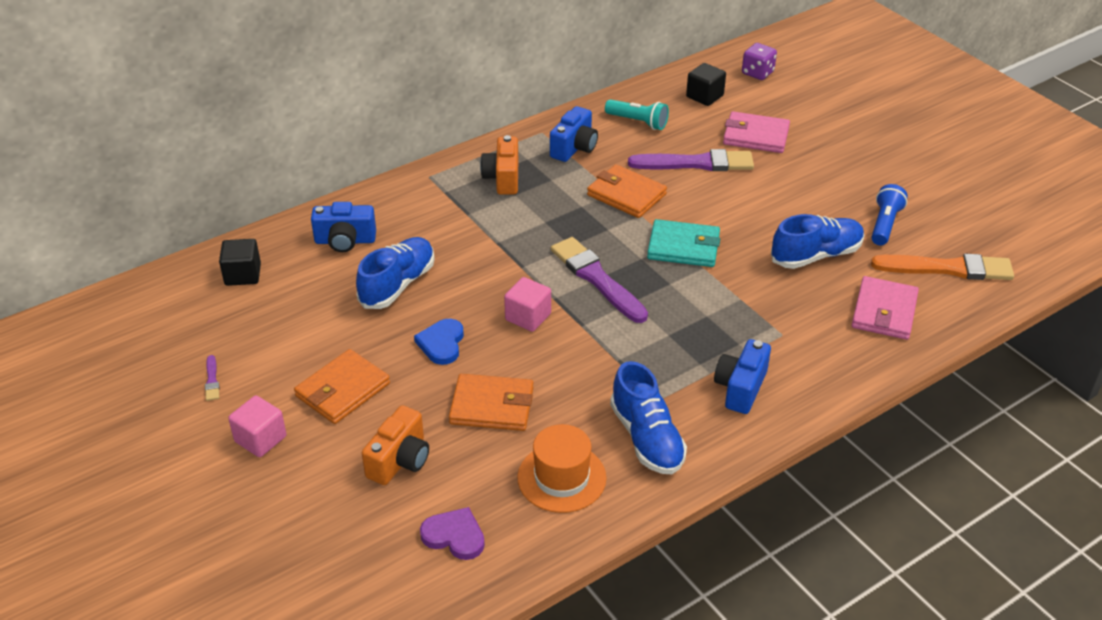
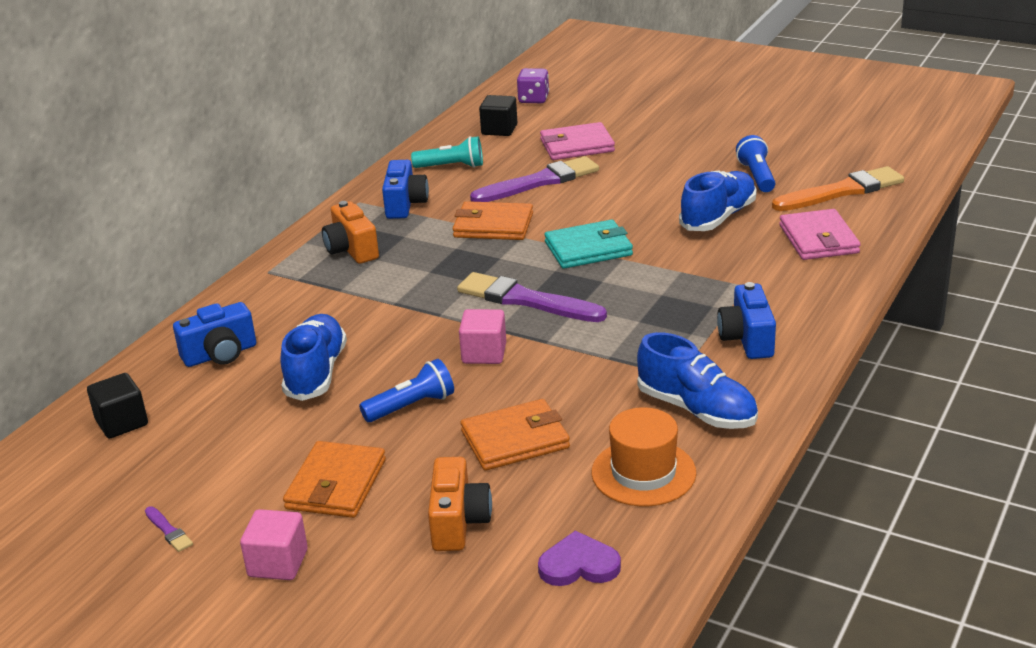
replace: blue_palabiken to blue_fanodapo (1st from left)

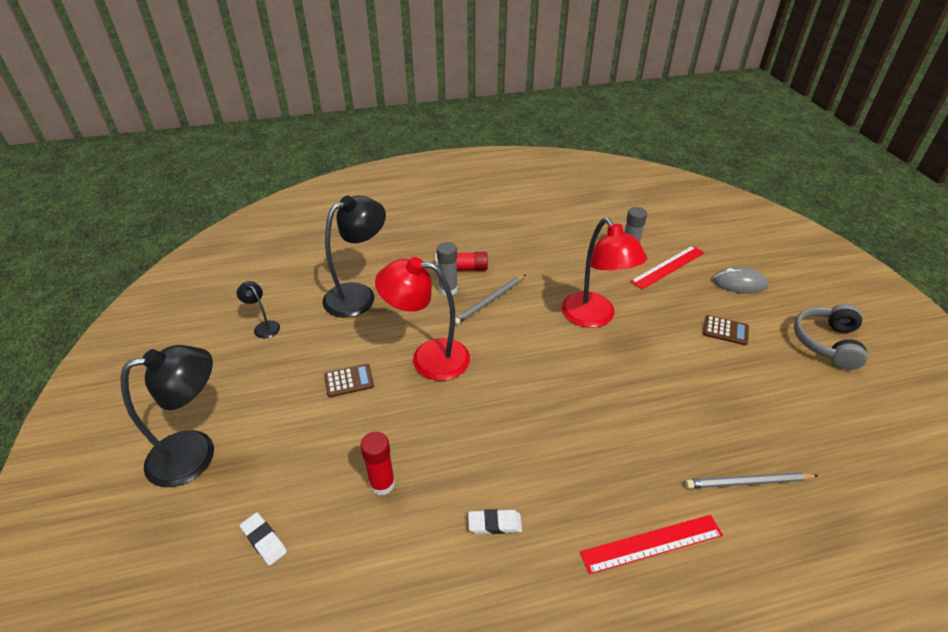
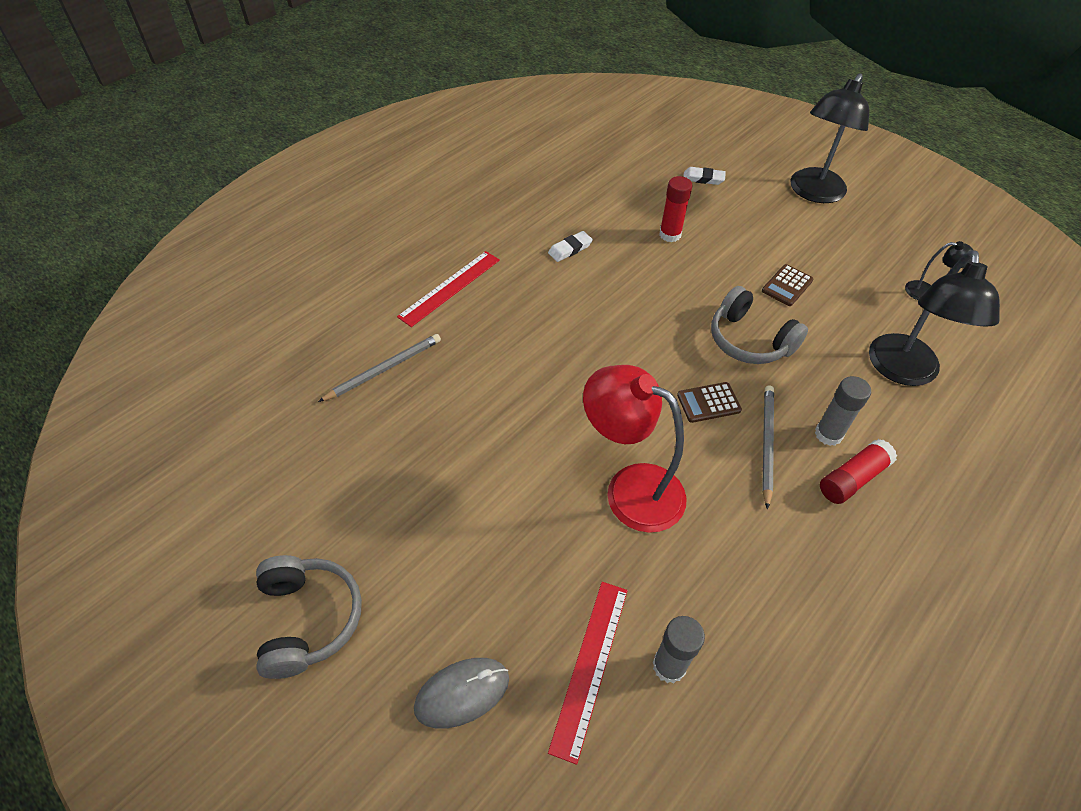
move: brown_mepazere (2nd from left in the first image) to brown_mepazere (1st from left)
replace: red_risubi (1st from left) to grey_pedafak (2nd from left)

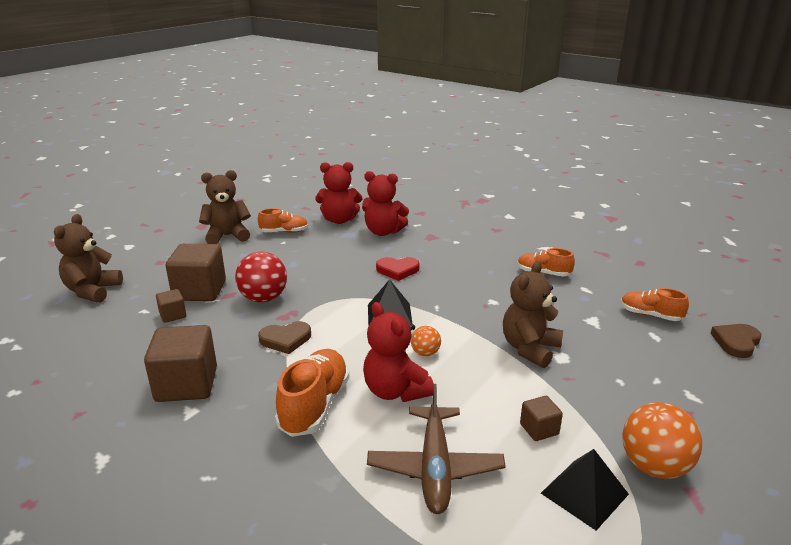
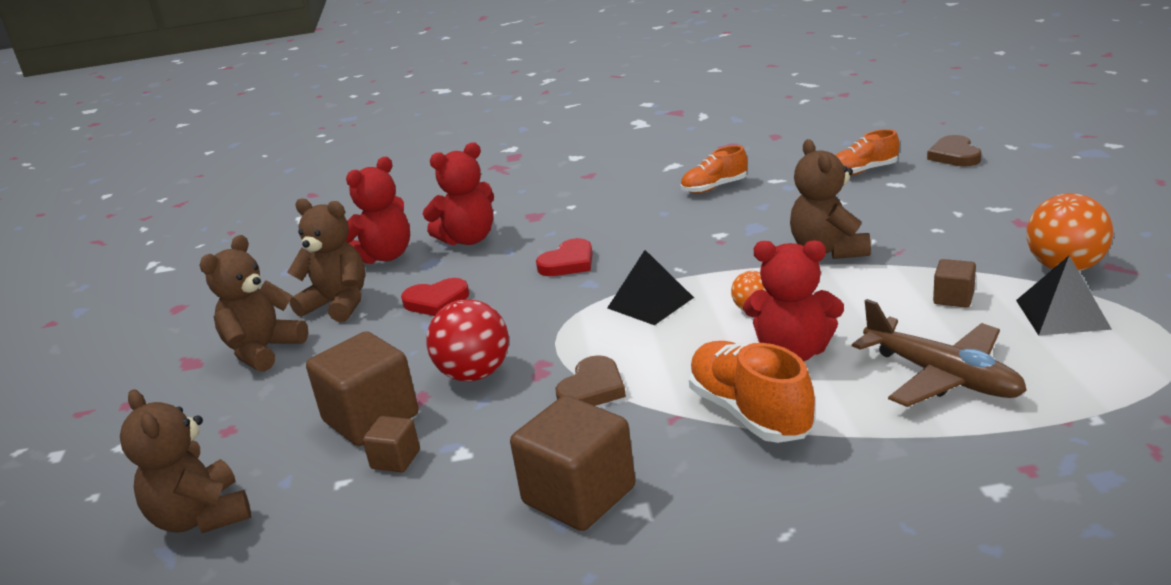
insert: red_palabiken (1st from left)
replace: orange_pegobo (1st from left) to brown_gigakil (3rd from left)

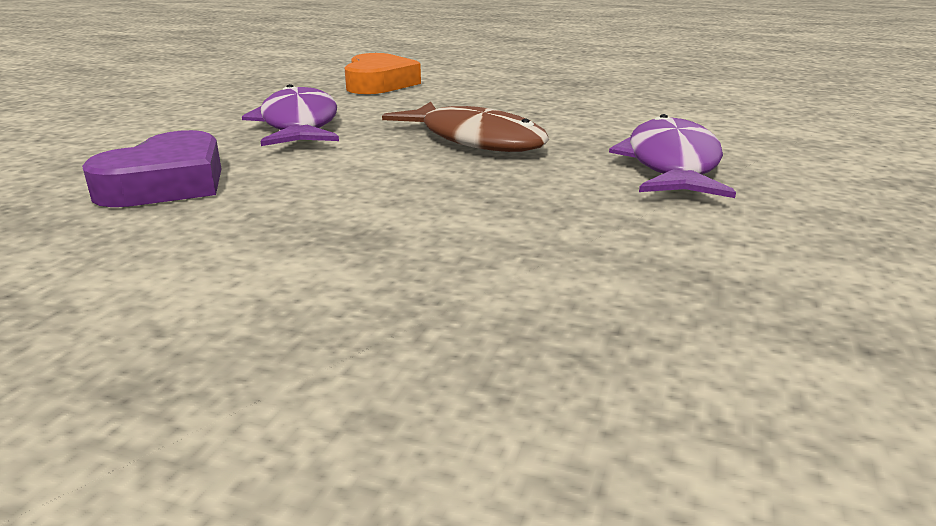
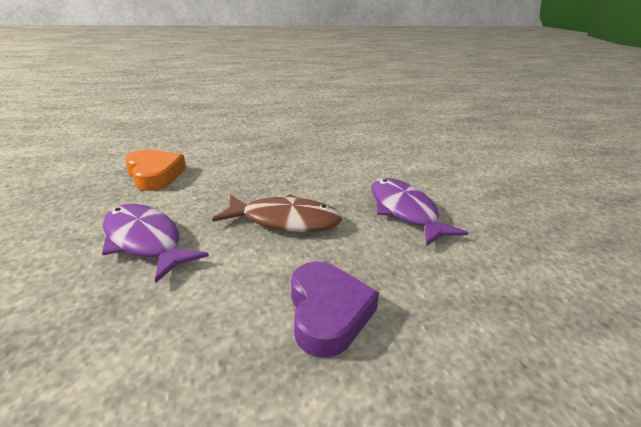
move: purple_palabiken

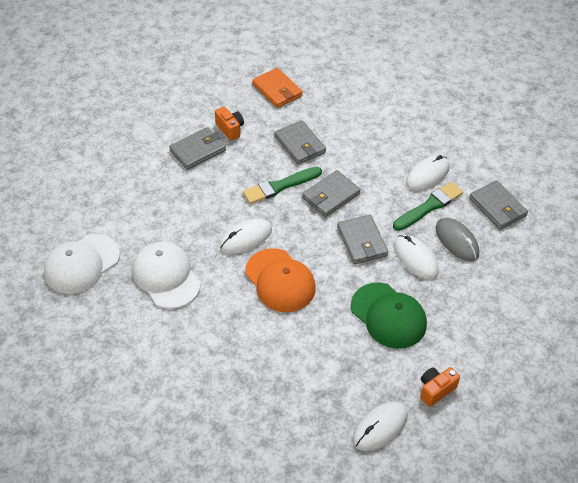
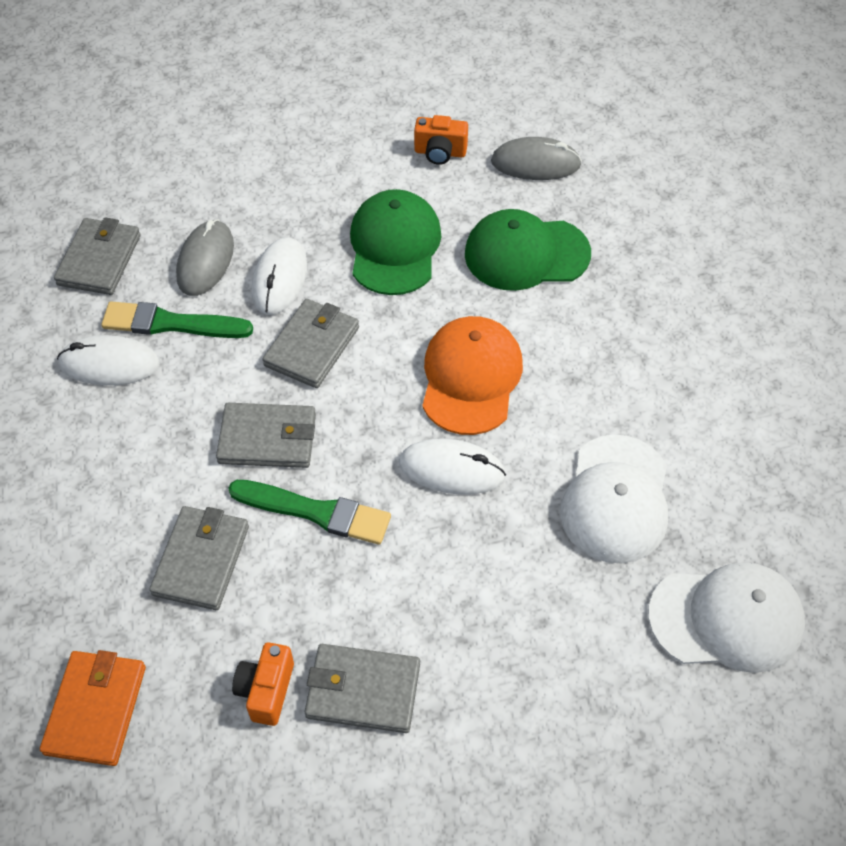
insert: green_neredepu (2nd from left)
recolor: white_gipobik (2nd from left) to grey_gipobik (2nd from left)

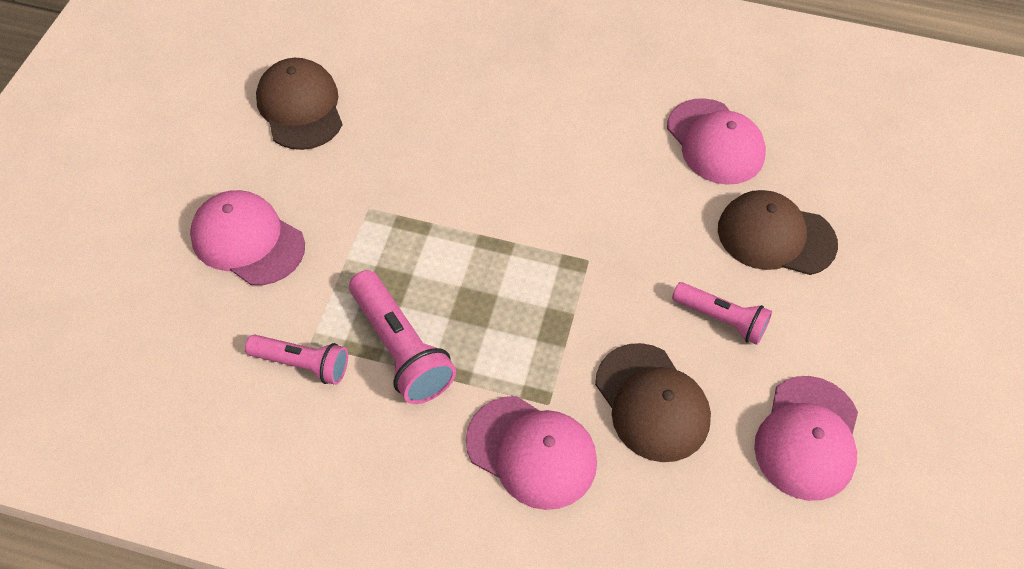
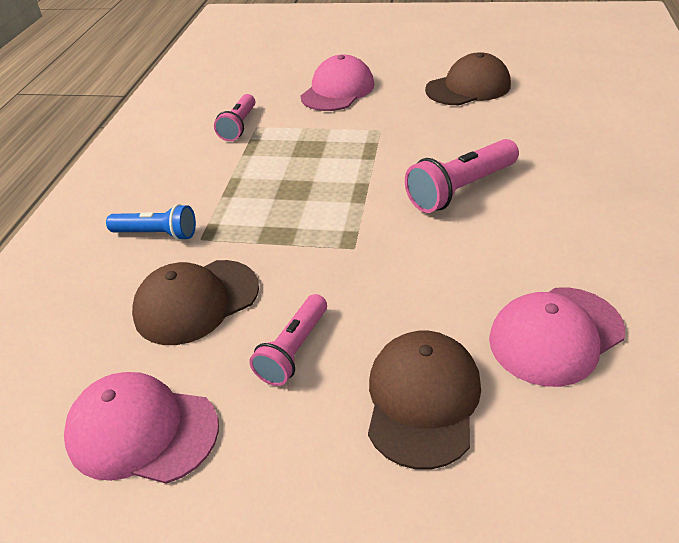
move: pink_fanodapo (2nd from left in the first image) to pink_fanodapo (3rd from left)
replace: pink_neredepu (2nd from left) to blue_fanodapo

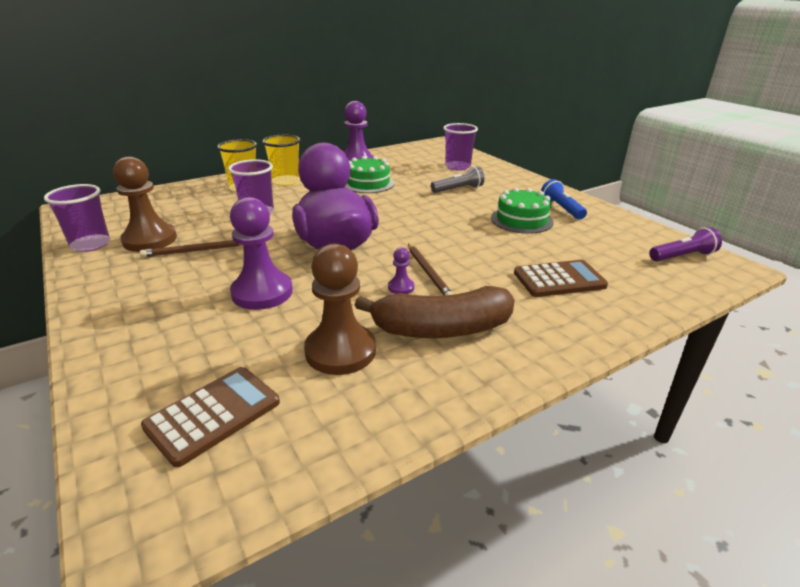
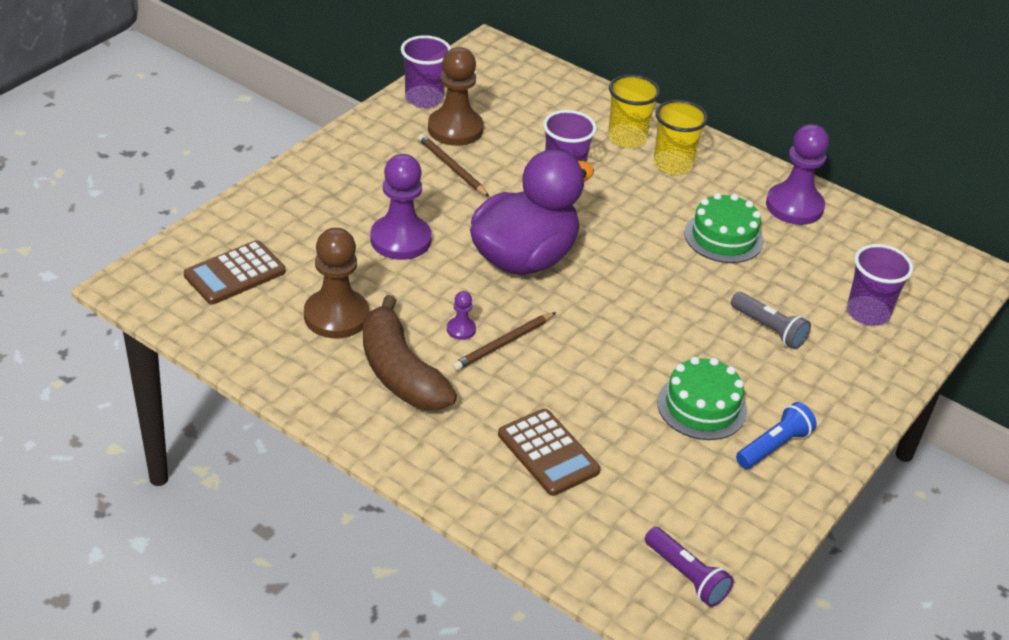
rotate: brown_mepazere (1st from left) 120 degrees clockwise

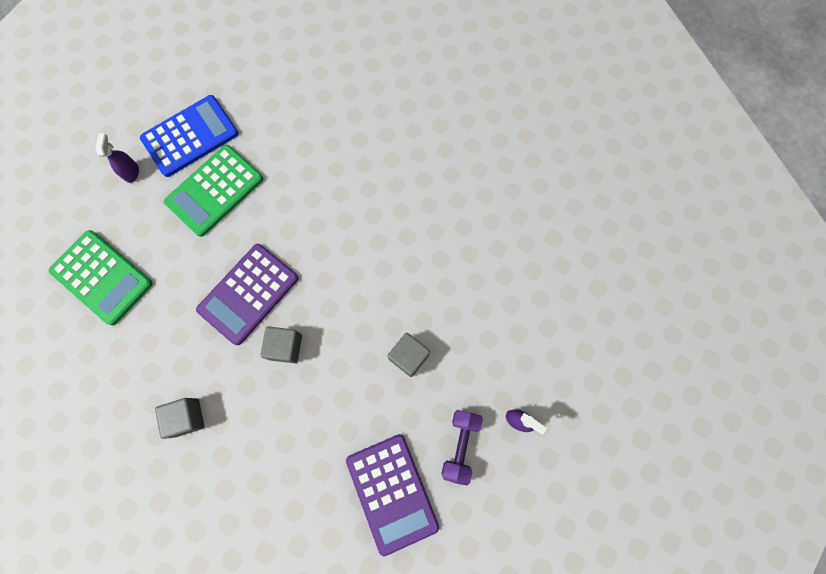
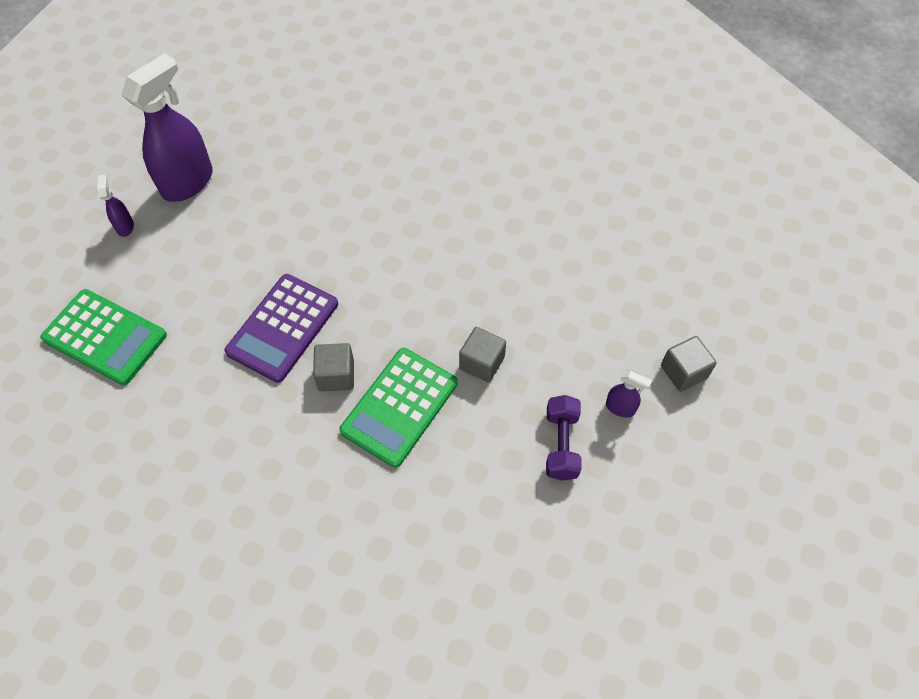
delete: purple_mepazere (2nd from left)
move: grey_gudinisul (1st from left in the first image) to grey_gudinisul (3rd from left); green_mepazere (2nd from left)
replace: blue_mepazere to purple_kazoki (2nd from left)

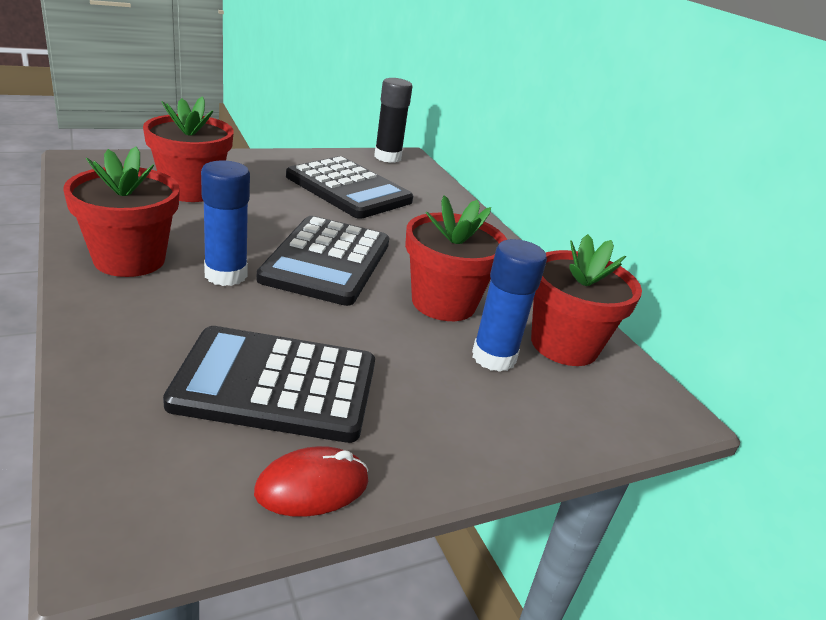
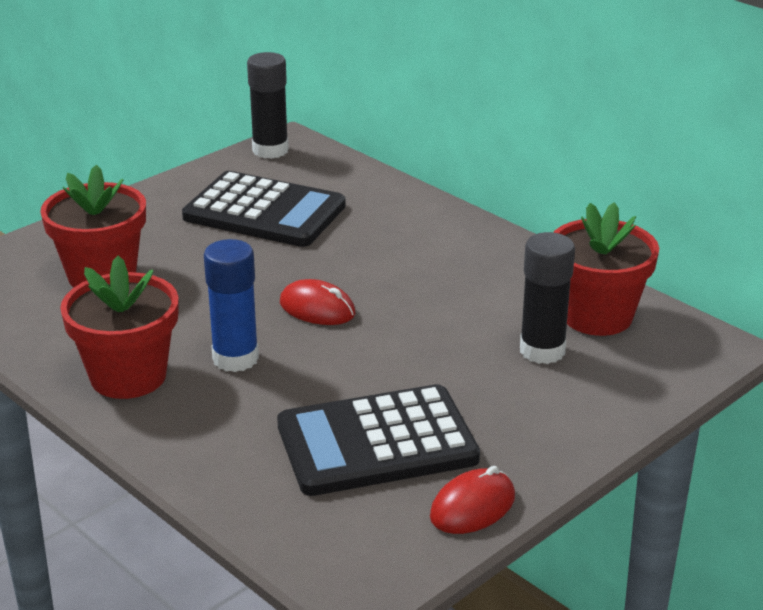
delete: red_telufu (3rd from left)
replace: black_mepazere (2nd from left) to red_gipobik (1st from left)
recolor: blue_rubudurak (2nd from left) to black_rubudurak (2nd from left)

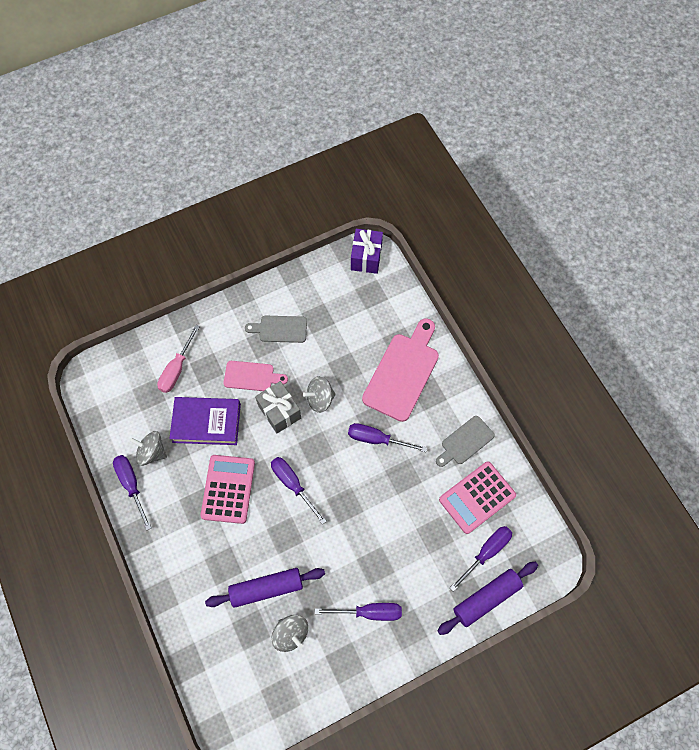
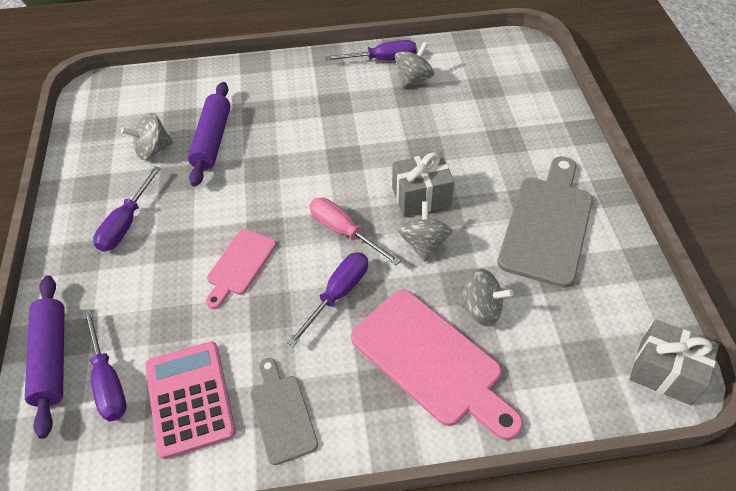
delete: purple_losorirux; pink_mepazere (1st from left); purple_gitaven (2nd from left)
insert: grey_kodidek (4th from left)
move: pink_gitaven; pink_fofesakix (1st from left)
recolor: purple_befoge to grey_befoge (2nd from left)
resize: grey_fofesakix (1st from left in the first image) x1.77

